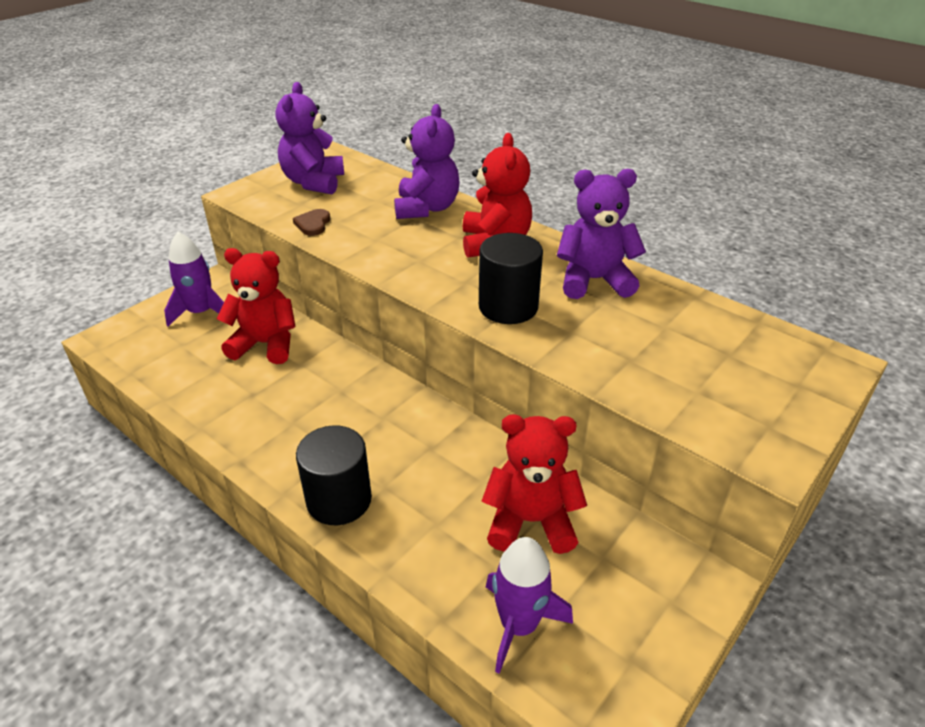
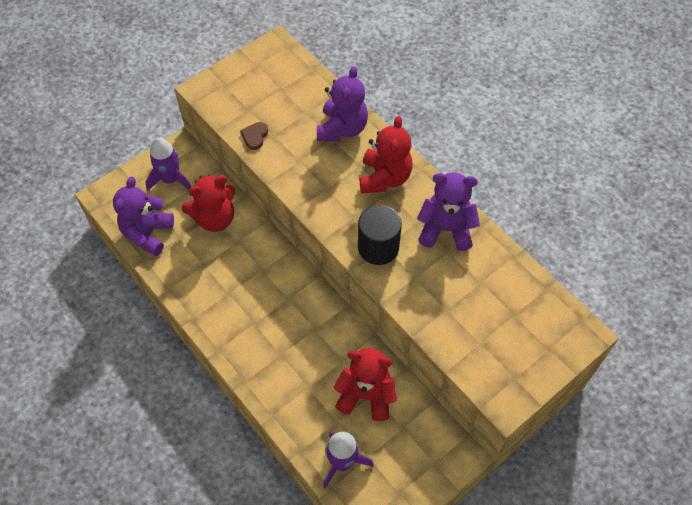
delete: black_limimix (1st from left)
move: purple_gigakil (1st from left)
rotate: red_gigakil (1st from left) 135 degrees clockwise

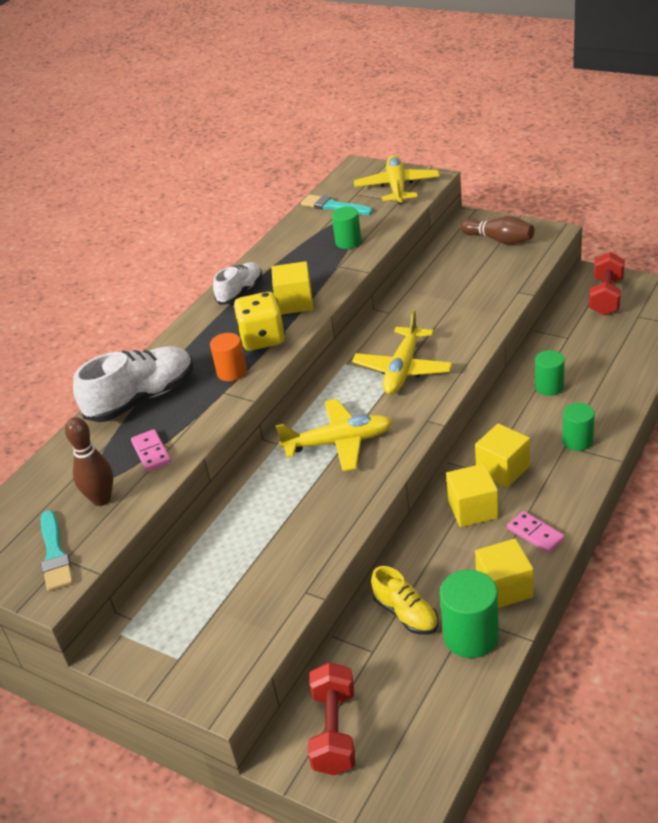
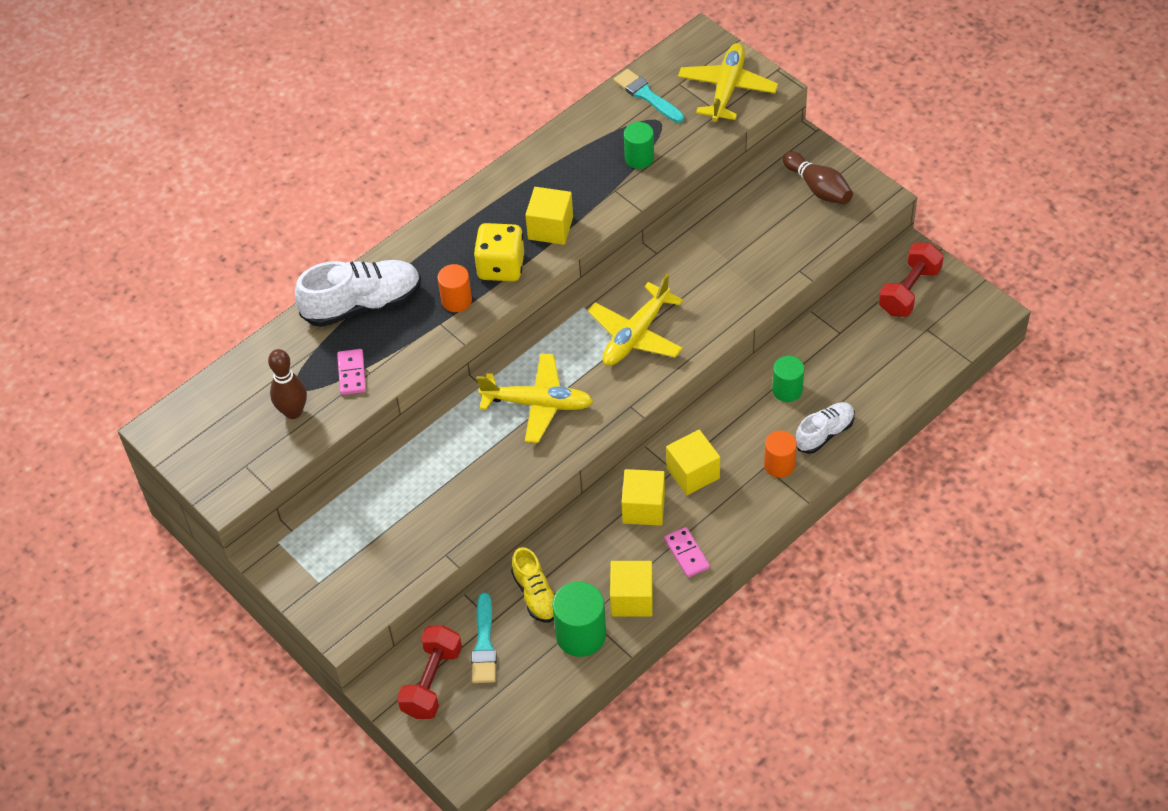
move: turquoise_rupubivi (1st from left); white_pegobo (2nd from left)
recolor: green_limimix (4th from left) to orange_limimix (2nd from left)

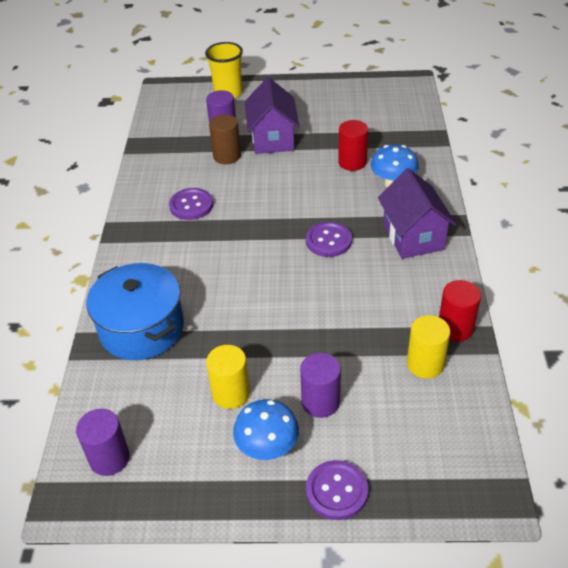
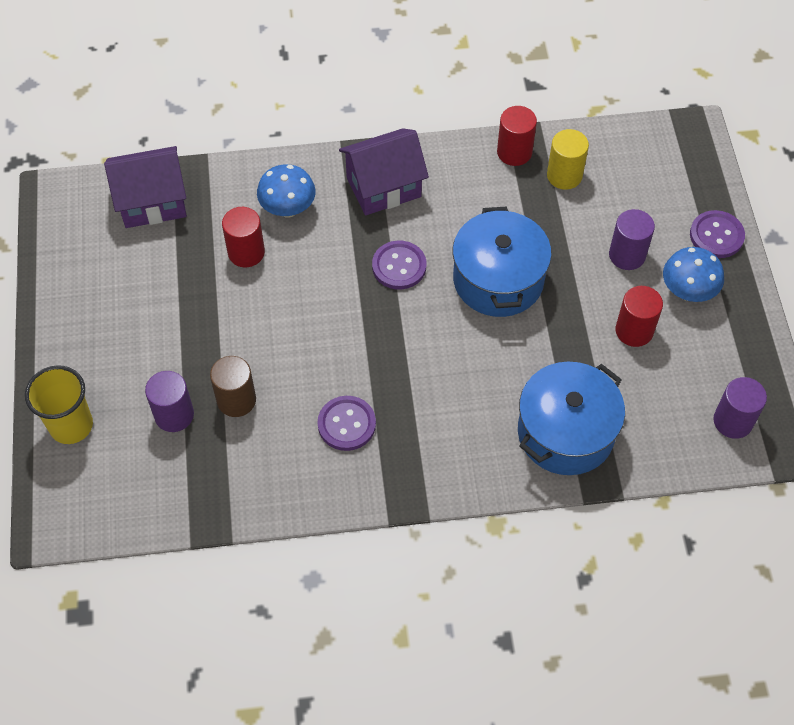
insert: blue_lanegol (1st from left)
move: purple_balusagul (1st from left)
recolor: yellow_limimix (1st from left) to red_limimix (3rd from left)

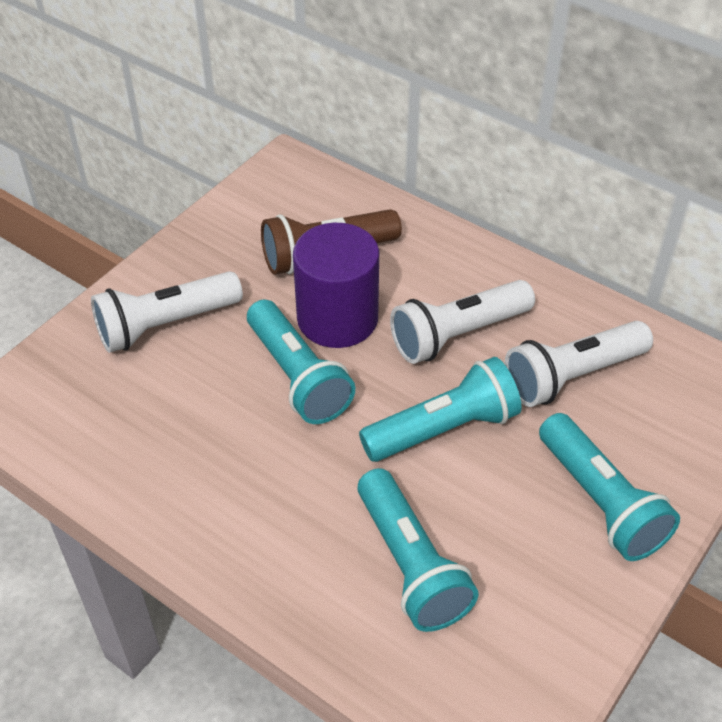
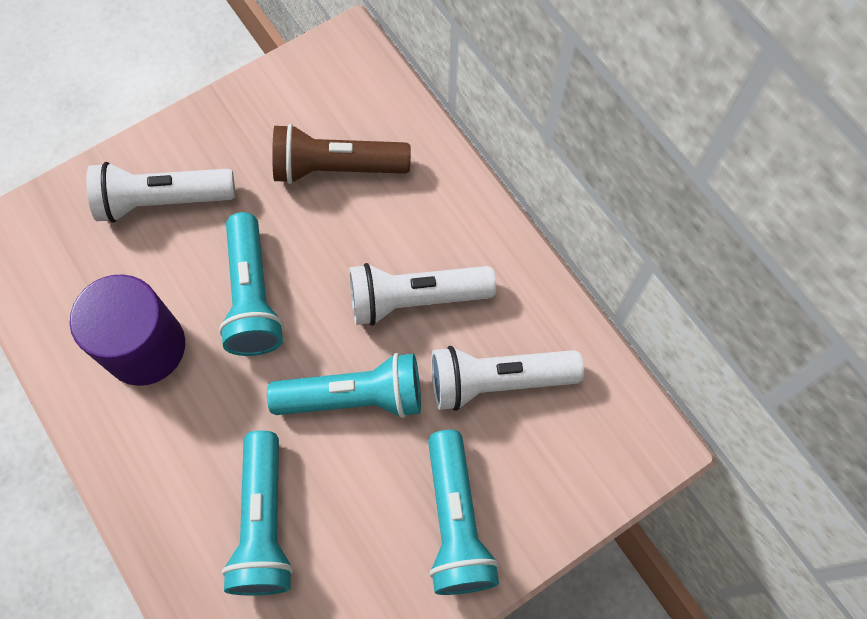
move: purple_limimix

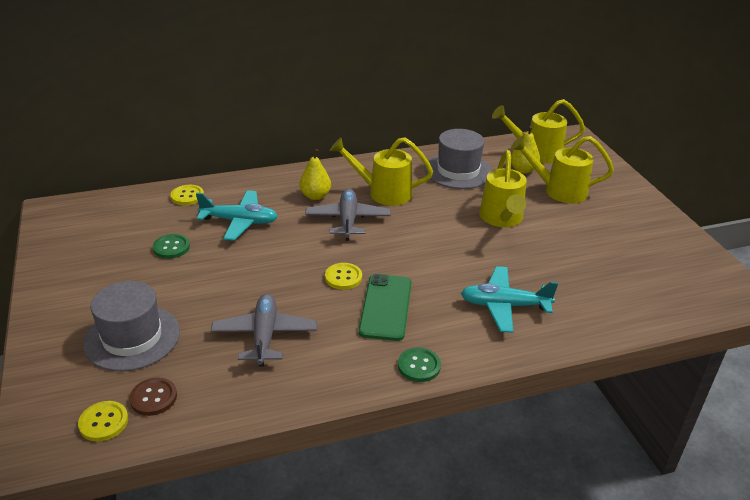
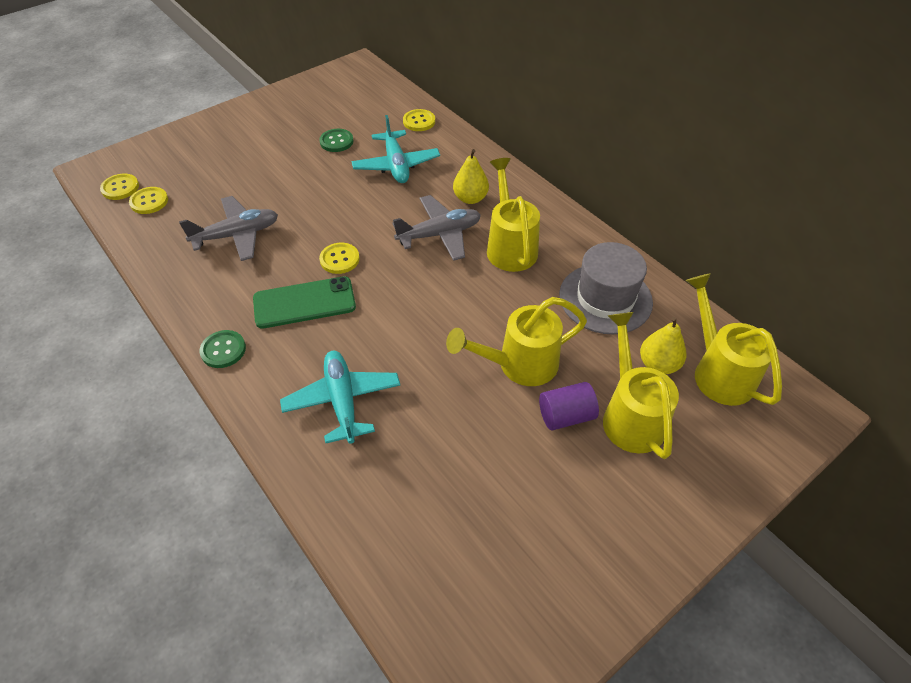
delete: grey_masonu (1st from left)
insert: purple_limimix
recolor: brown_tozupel to yellow_tozupel (2nd from left)

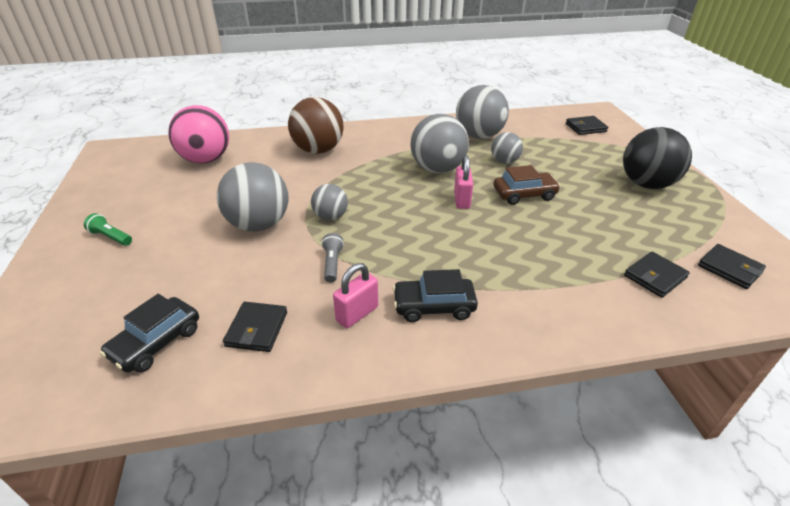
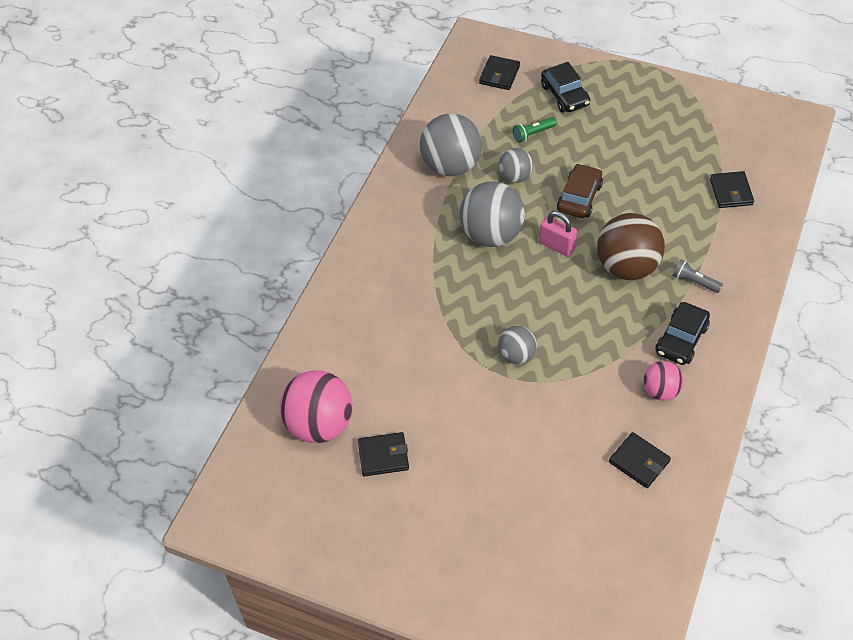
delete: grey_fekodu (1st from left); black_fekodu
move: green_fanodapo; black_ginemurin (1st from left); brown_fekodu; grey_fanodapo; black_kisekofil (4th from left in the first image) to black_kisekofil (1st from left)
replace: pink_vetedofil (1st from left) to pink_fekodu (2nd from left)

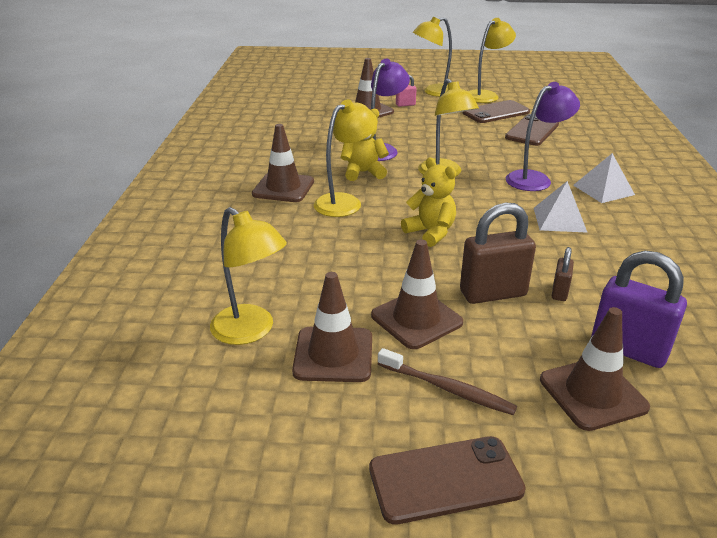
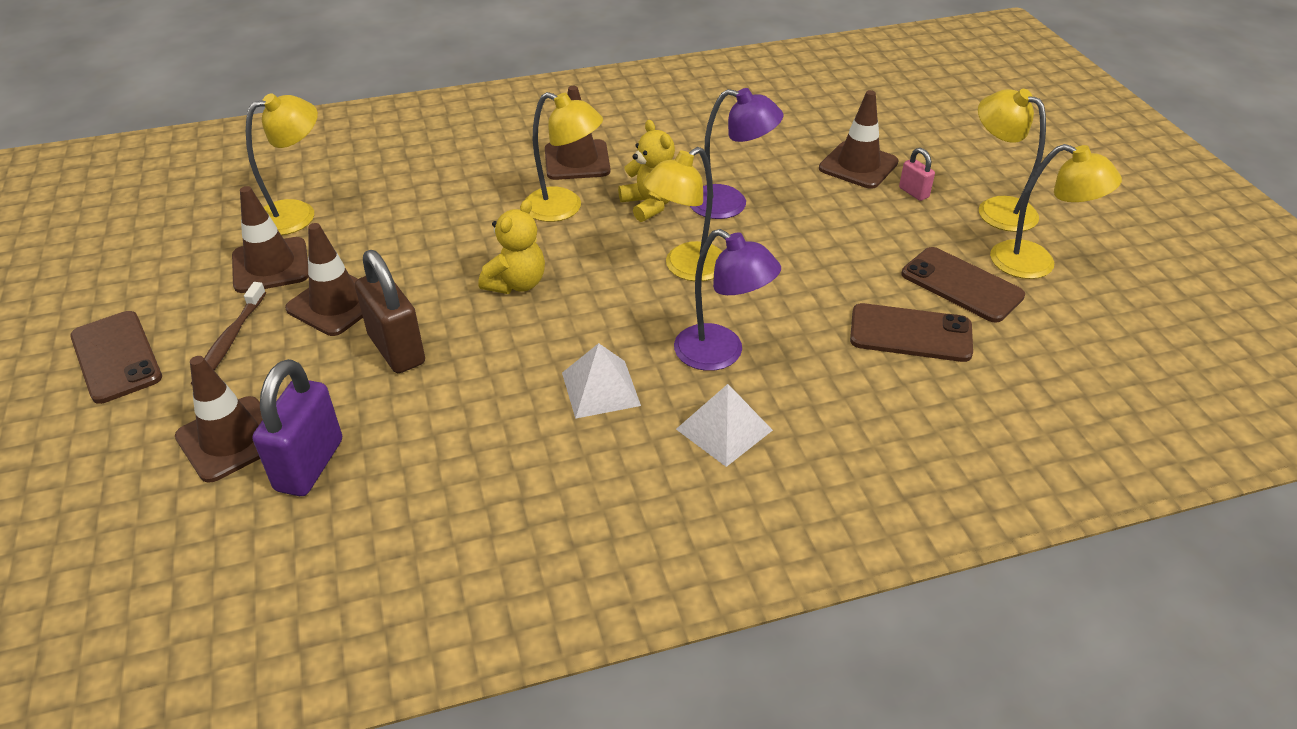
delete: brown_vetedofil (2nd from left)
rotate: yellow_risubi (1st from left) 150 degrees counterclockwise

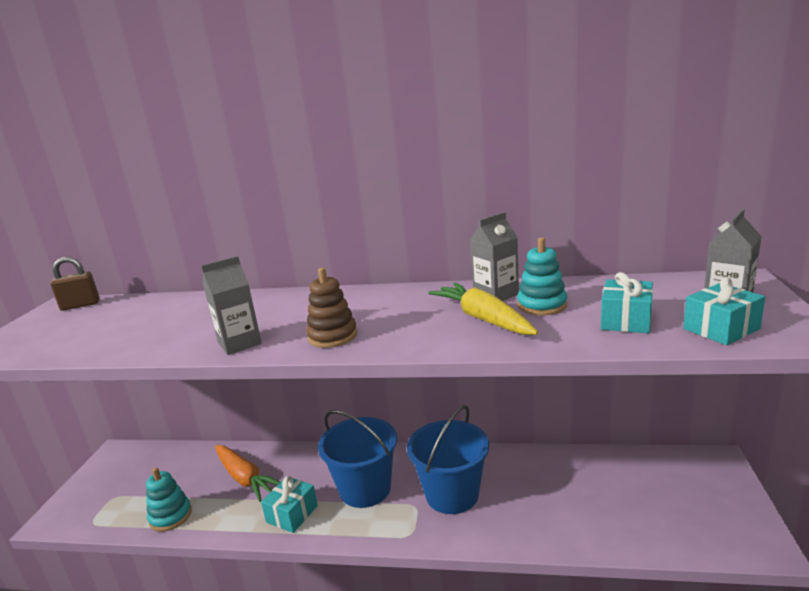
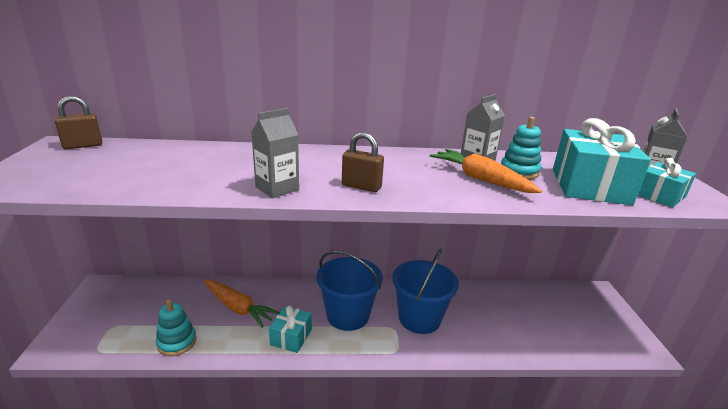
replace: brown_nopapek to brown_vetedofil (2nd from left)
recolor: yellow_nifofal to orange_nifofal (2nd from left)
resize: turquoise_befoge (2nd from left) x1.79

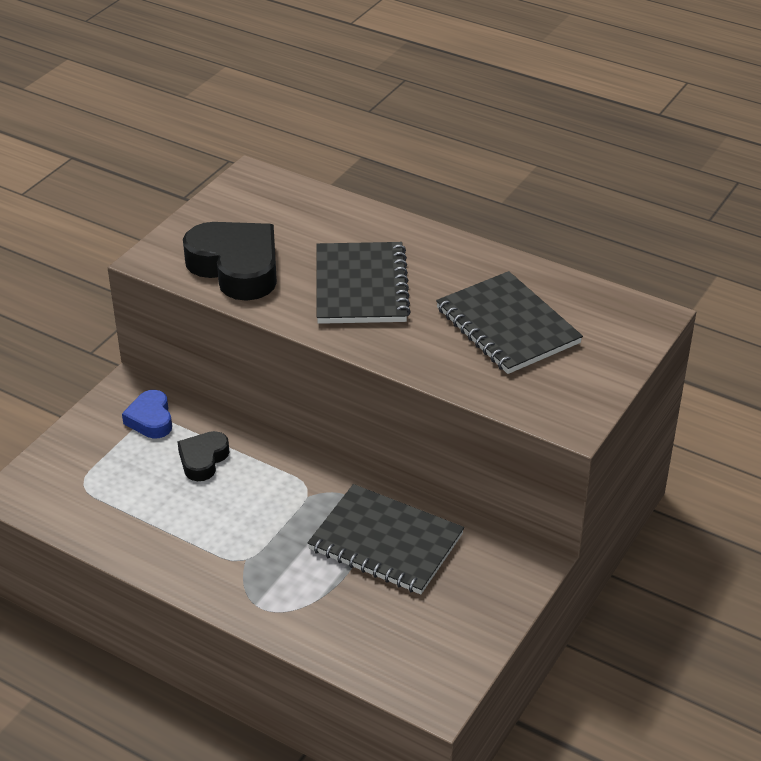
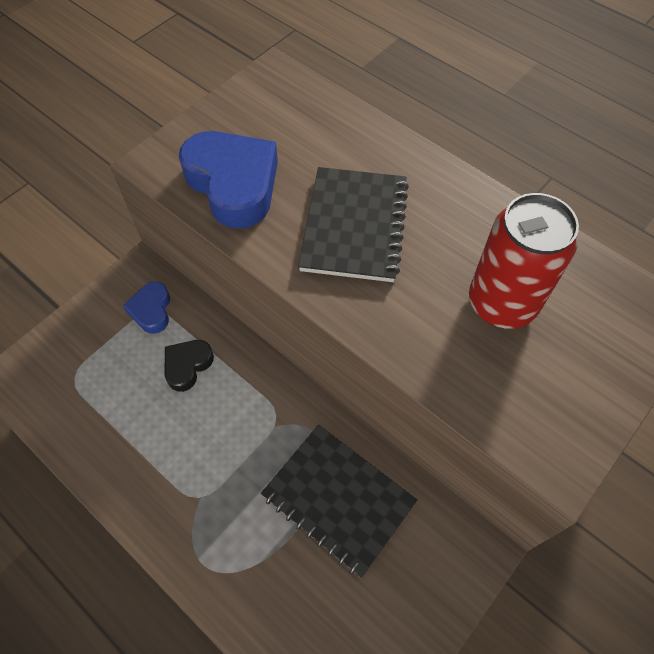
replace: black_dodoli (3rd from left) to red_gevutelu
recolor: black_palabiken (2nd from left) to blue_palabiken (2nd from left)

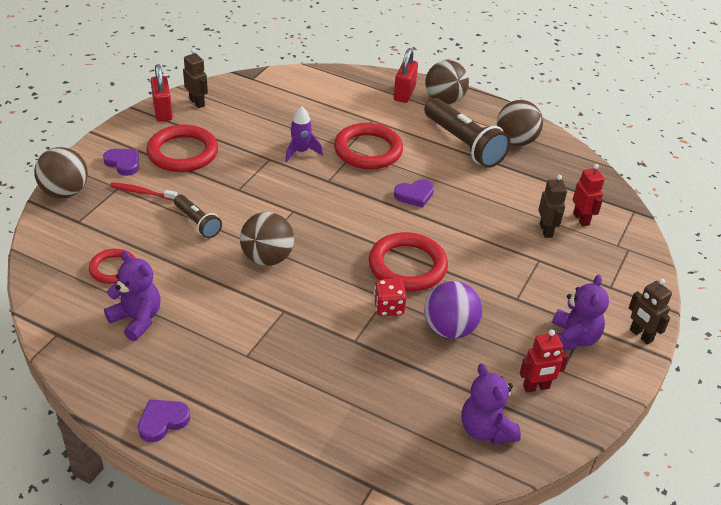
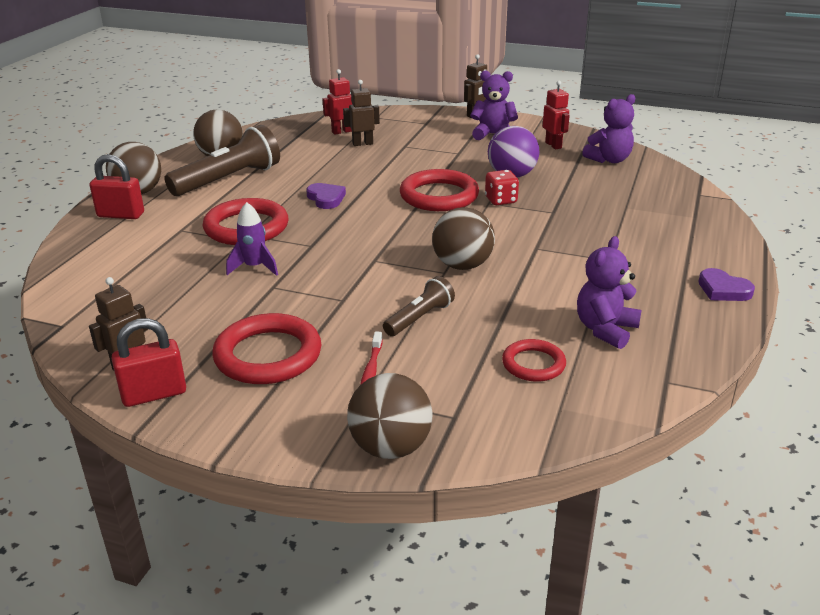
delete: purple_palabiken (1st from left)

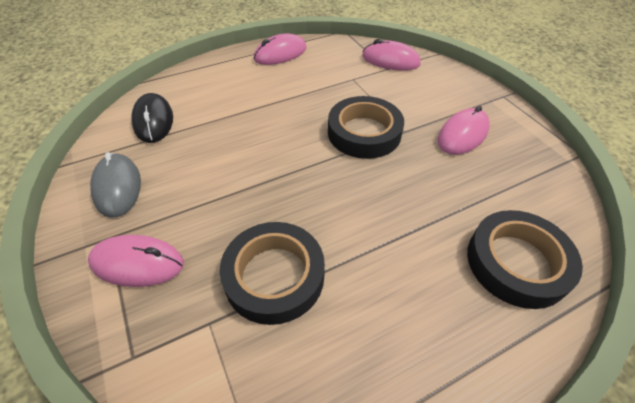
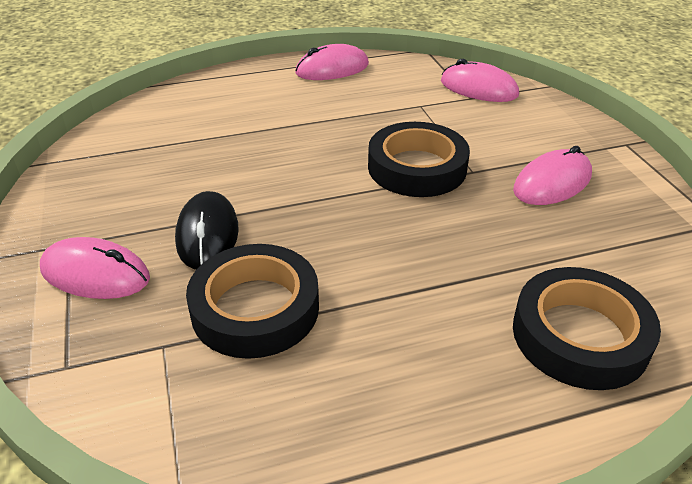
delete: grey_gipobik
move: black_gipobik

